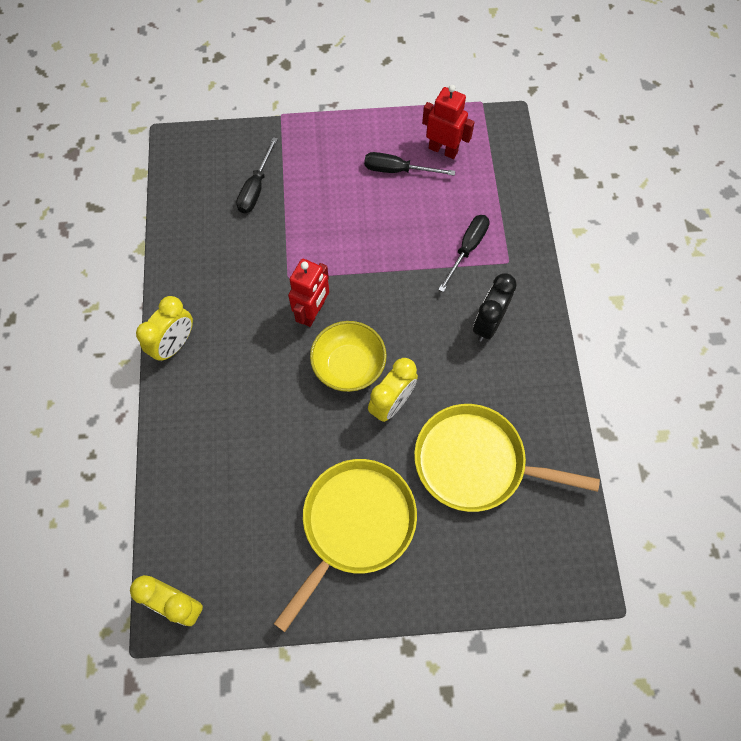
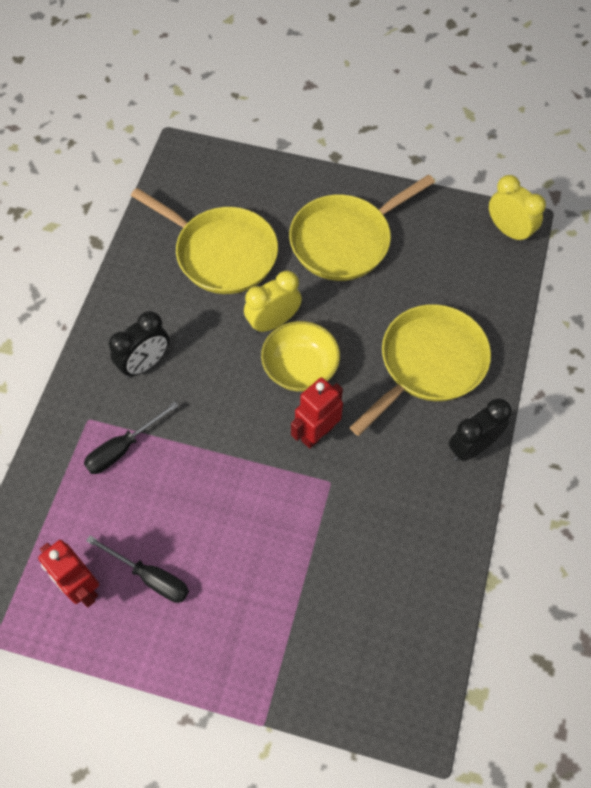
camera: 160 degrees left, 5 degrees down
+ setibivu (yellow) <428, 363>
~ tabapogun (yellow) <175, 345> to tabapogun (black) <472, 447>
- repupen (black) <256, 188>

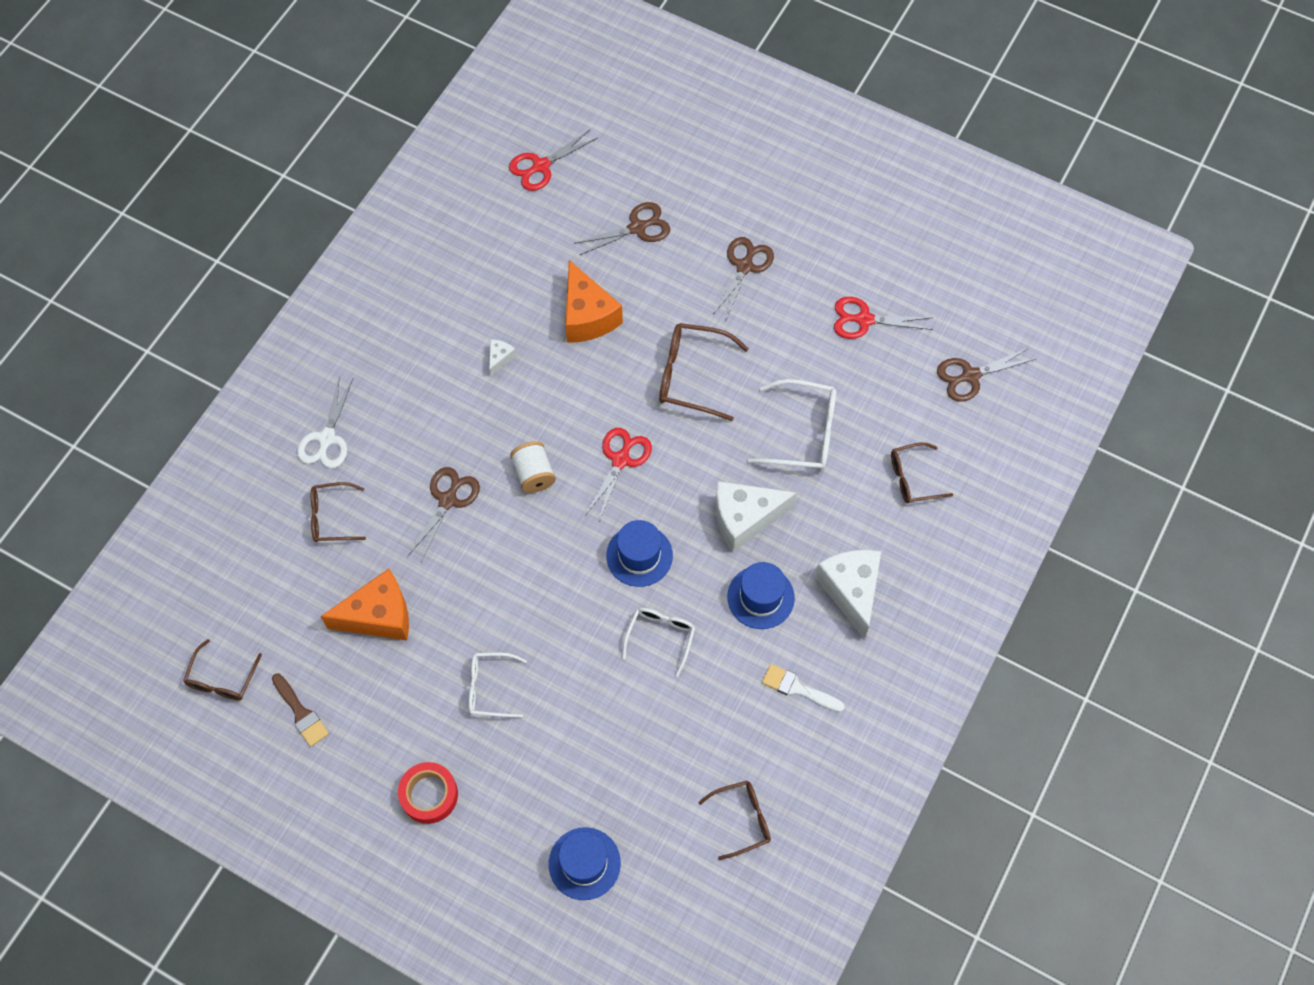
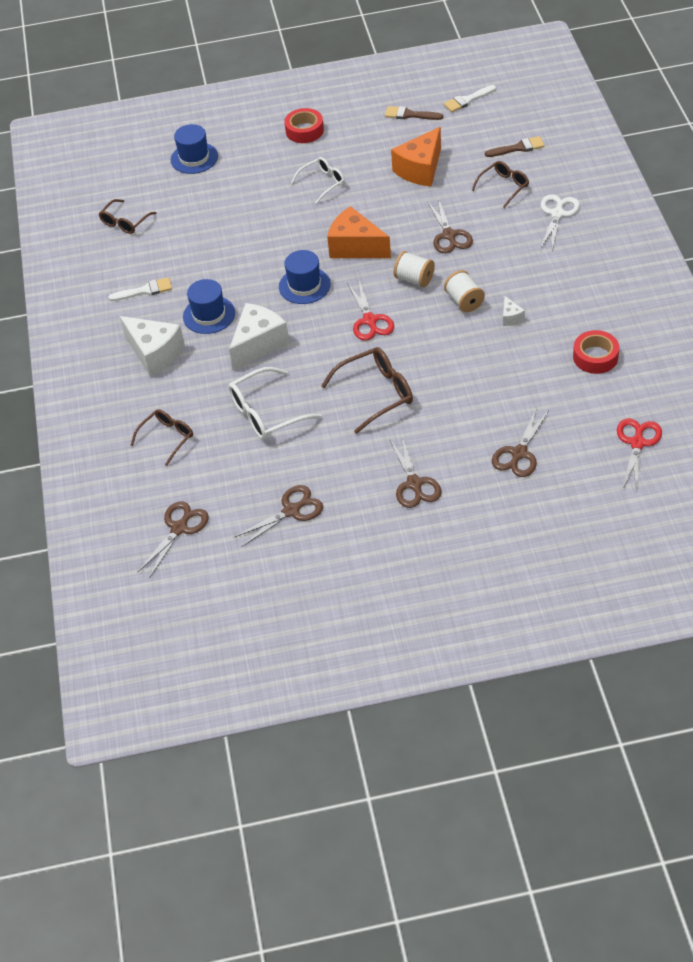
camera: 145 degrees right, 15 degrees down
~ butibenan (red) <864, 320> to butibenan (brown) <291, 510>
~ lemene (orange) <587, 316> to <355, 247>
~ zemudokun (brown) <222, 679> to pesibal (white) <467, 100>
+ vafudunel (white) <464, 301>
+ pesibal (brown) <518, 148>
~ butibenan (white) <327, 439> = <557, 214> 45 degrees clockwise
+ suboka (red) <595, 357>
- zemudokun (white) <660, 637>

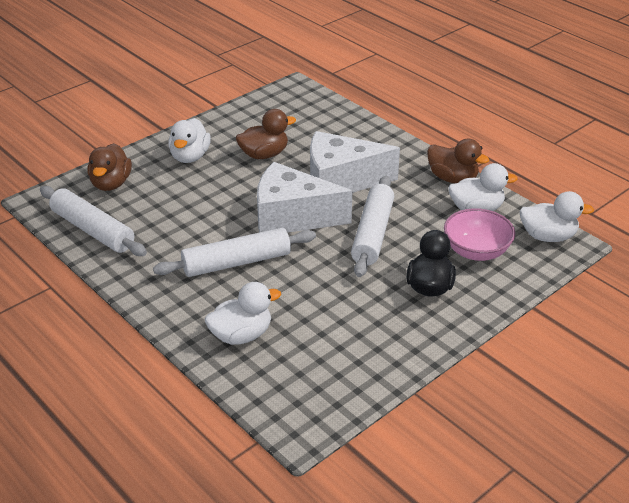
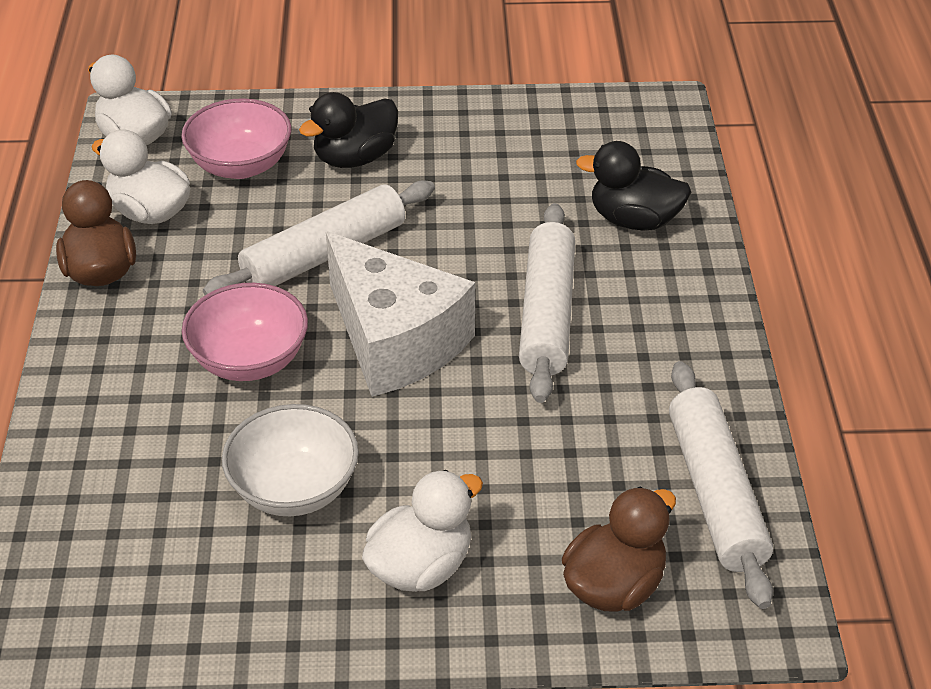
camera: 140 degrees left, 5 degrees up
~ lemene (white) <341, 181> to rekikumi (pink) <249, 360>
~ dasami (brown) <264, 154> to rekikumi (white) <294, 489>
~ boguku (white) <237, 262> = <547, 313> 75 degrees clockwise
~ dasami (white) <241, 335> to dasami (black) <634, 220>

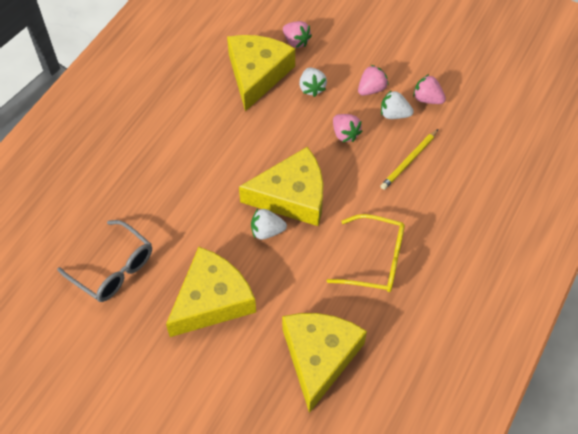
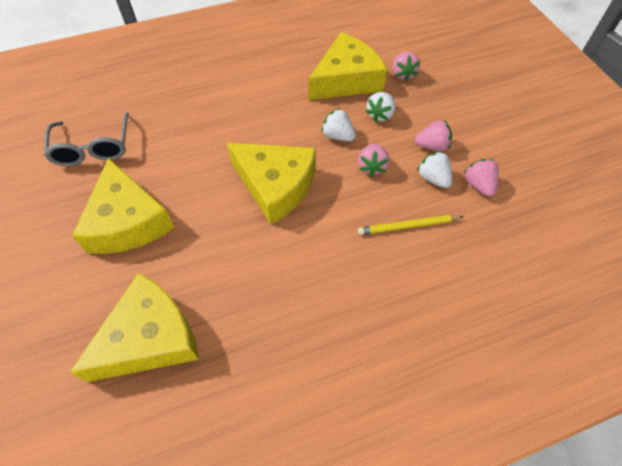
camera: 40 degrees right, 0 degrees up
~ lemene (yellow) <212, 300> = <128, 221> 75 degrees clockwise
~ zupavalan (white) <267, 231> to <338, 136>
- zemudokun (yellow) <376, 260>

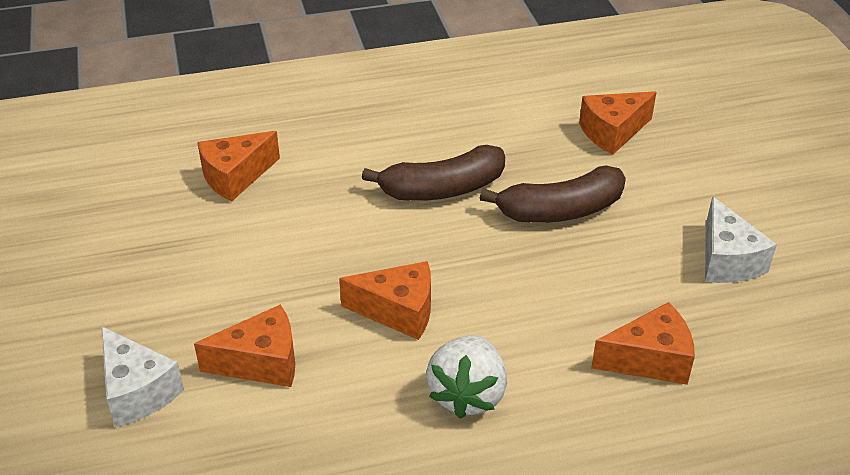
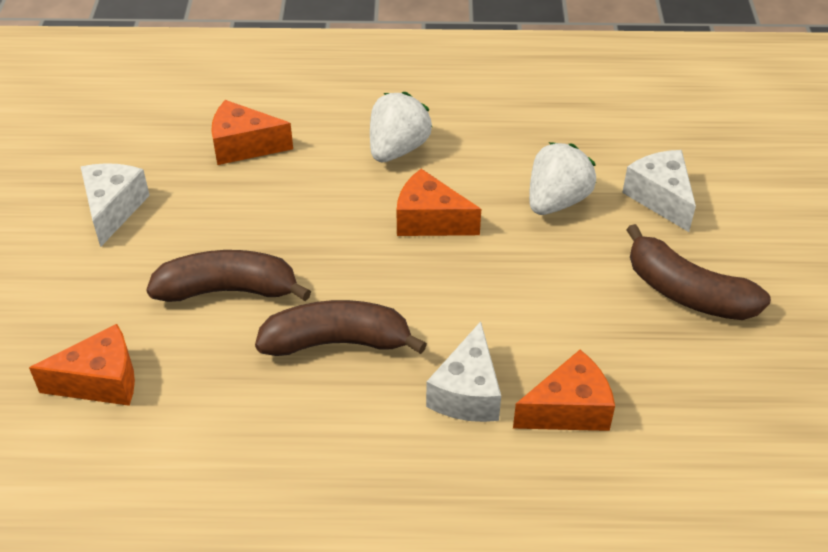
camera: 165 degrees left, 5 degrees up
+ lemene (white) <467, 393>
~ lemene (orange) <261, 362> to zupavalan (white) <556, 201>
+ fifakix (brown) <687, 292>

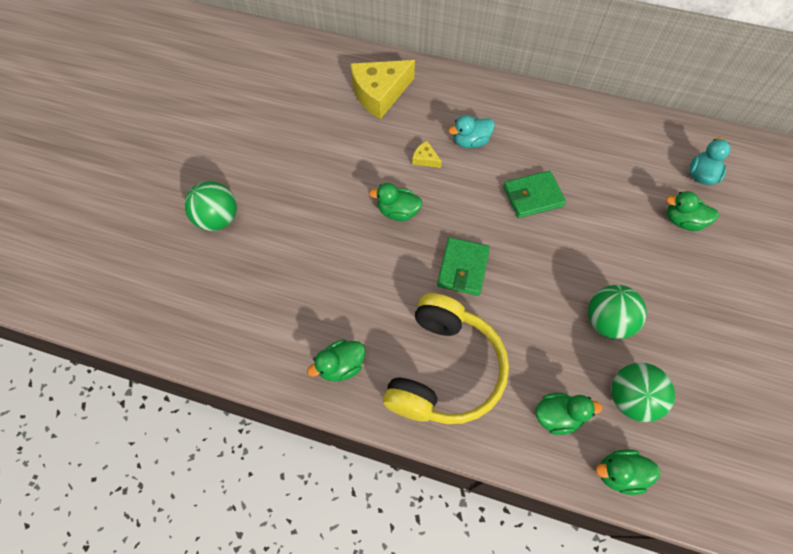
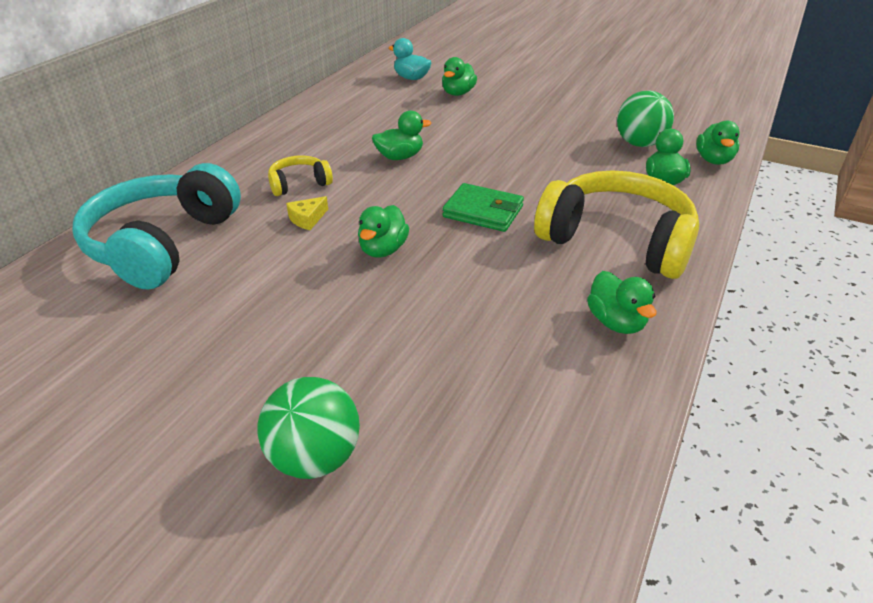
camera: 80 degrees left, 25 degrees down
~ lemene (yellow) <380, 94> to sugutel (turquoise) <162, 244>
~ dasami (turquoise) <470, 141> to sugutel (yellow) <299, 184>
~ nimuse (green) <533, 196> to dasami (green) <400, 157>
- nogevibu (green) <607, 321>

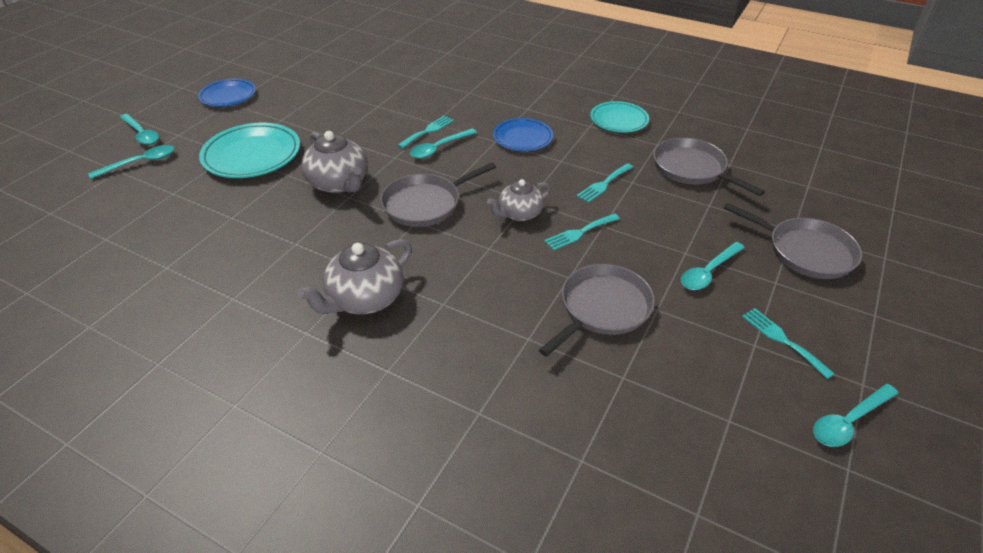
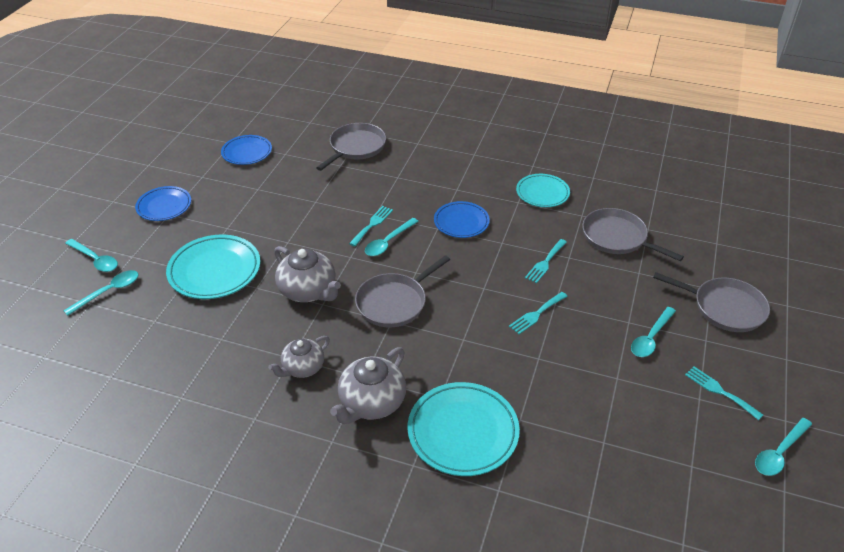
camera: 10 degrees left, 0 degrees up
+ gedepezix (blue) <247, 152>
~ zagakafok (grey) <519, 214> to <302, 368>
~ setibivu (grey) <602, 308> to <356, 147>
+ gedepezix (turquoise) <463, 432>

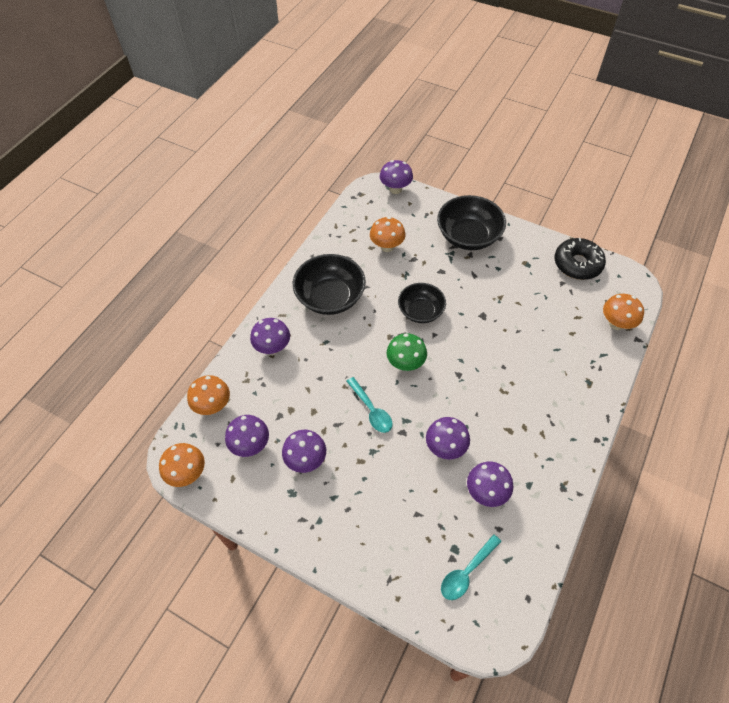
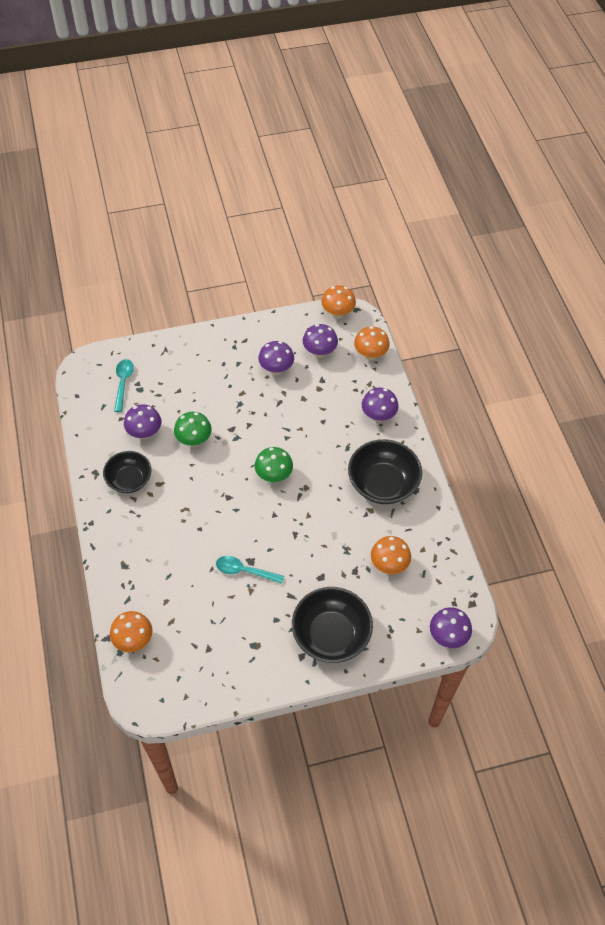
camera: 135 degrees right, 0 degrees up
~ rekikumi (black) <420, 311> to <129, 480>
~ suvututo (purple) <445, 447> to suvututo (green) <194, 440>
~ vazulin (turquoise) <371, 410> to <244, 571>
- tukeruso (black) <577, 264>

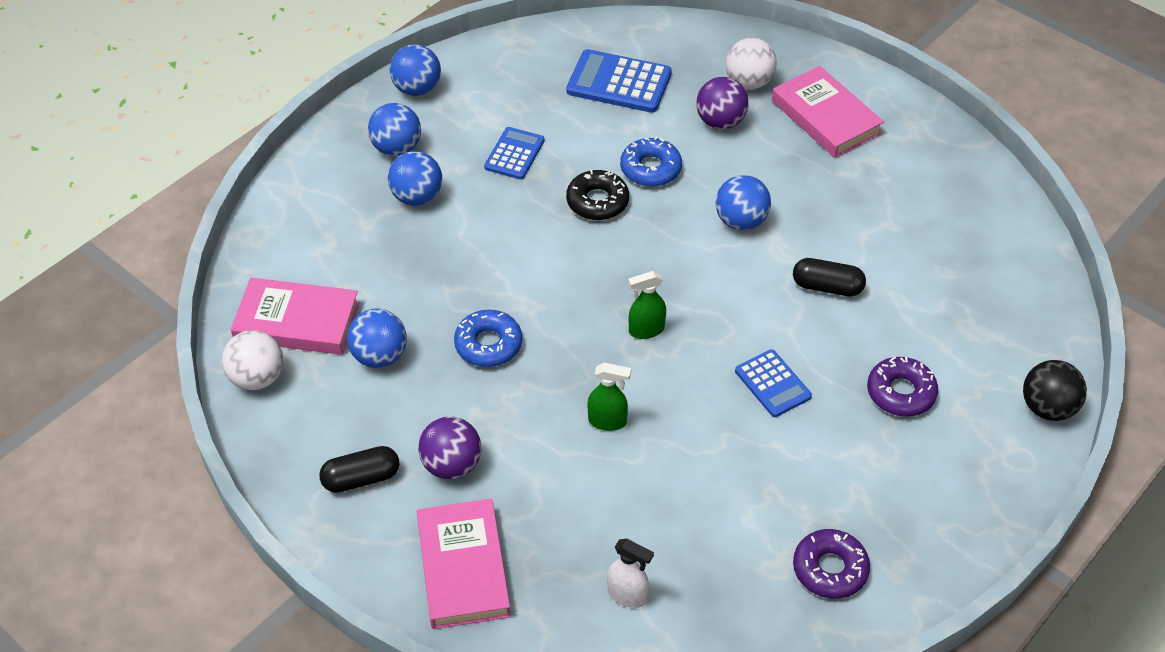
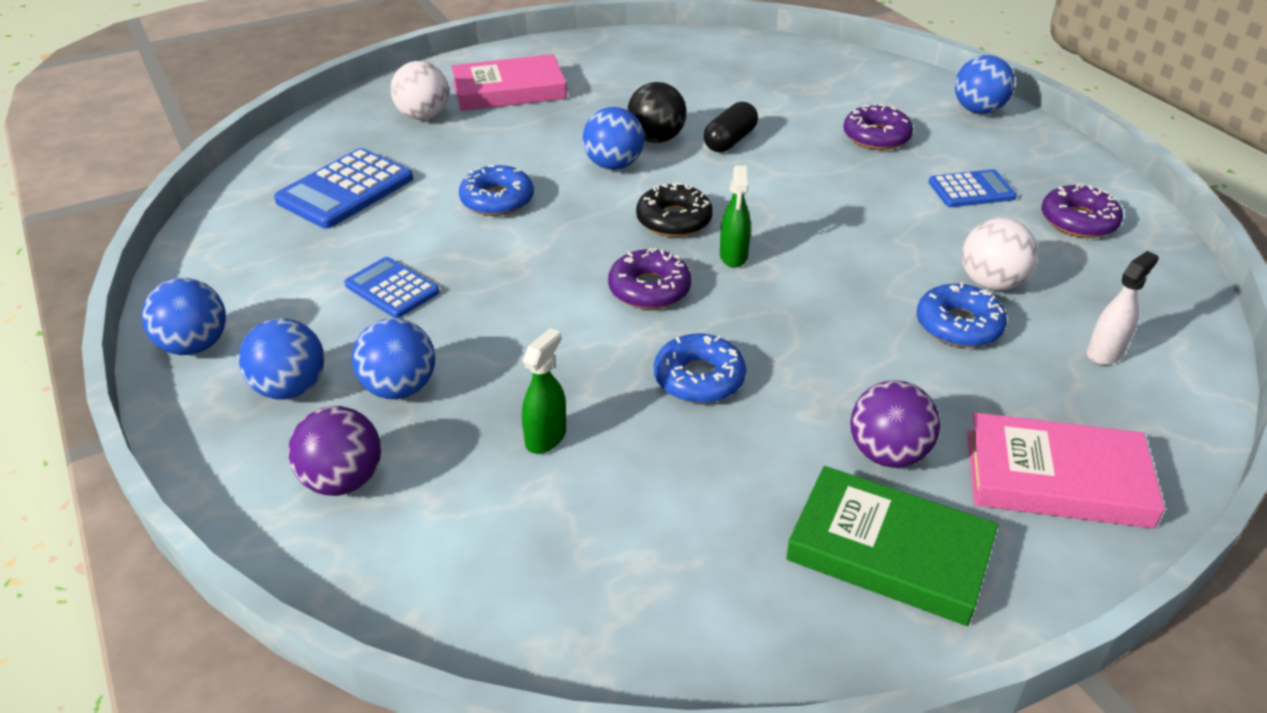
camera: 70 degrees left, 10 degrees down
~ nogevibu (purple) <720, 122> to <343, 480>
~ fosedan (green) <607, 421> to <546, 437>
+ tukeruso (purple) <649, 289>
~ nogevibu (black) <1047, 408> to <656, 139>
~ tukeruso (black) <597, 201> to <674, 220>
~ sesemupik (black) <361, 478> to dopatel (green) <889, 551>
+ tukeruso (blue) <958, 325>
~ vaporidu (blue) <772, 384> to <971, 190>
~ nogevibu (blue) <379, 356> to <978, 110>
~ nogevibu (white) <257, 378> to <991, 283>
- dopatel (pink) <297, 321>

